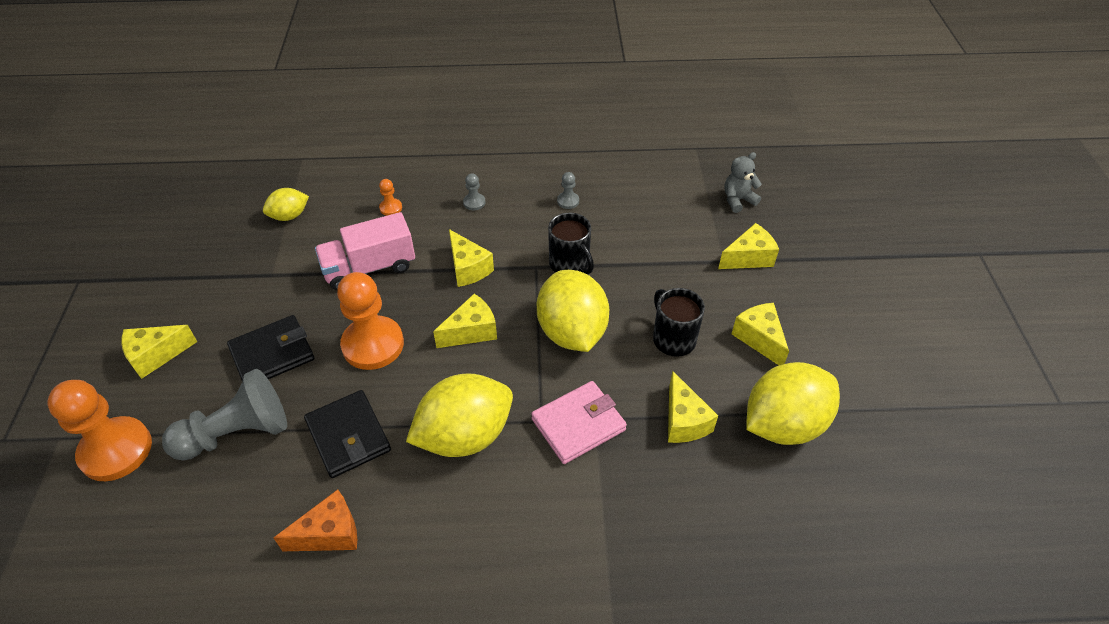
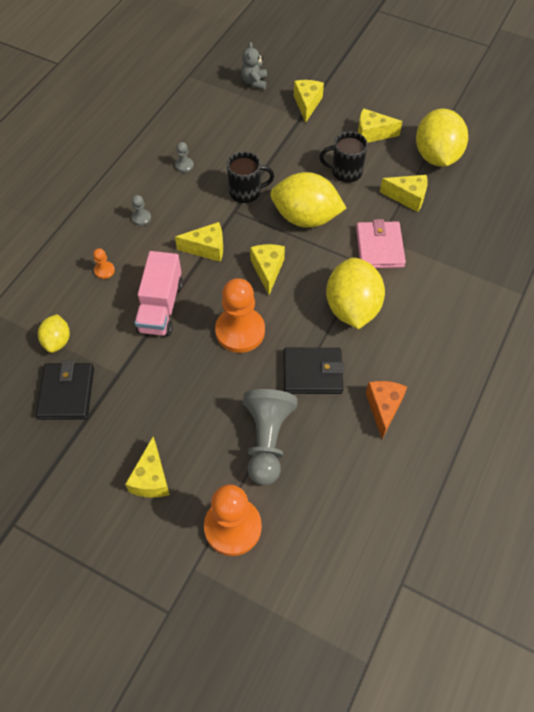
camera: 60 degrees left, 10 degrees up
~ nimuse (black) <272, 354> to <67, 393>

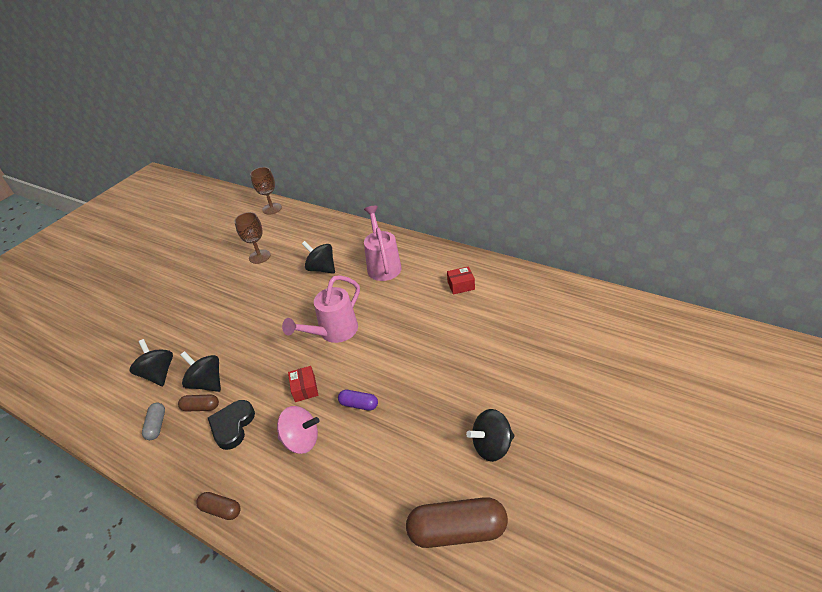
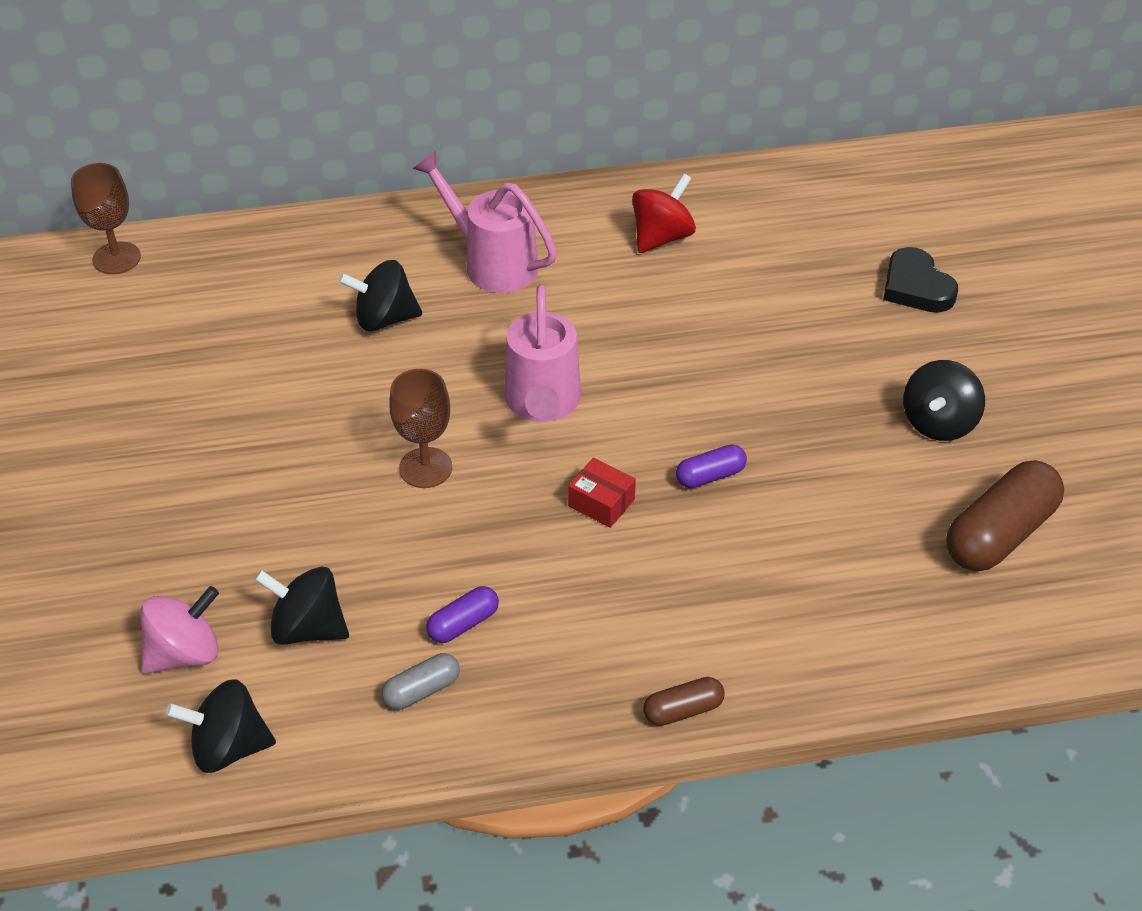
camera: 45 degrees left, 5 degrees up
~ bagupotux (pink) <301, 440> to <185, 653>
~ bagupotux (black) <207, 383> to <228, 747>
~ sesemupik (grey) <157, 425> = <421, 690> 75 degrees counterclockwise
~ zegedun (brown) <259, 256> to <425, 468>
~ sesemupik (brown) <201, 407> to sesemupik (purple) <463, 624>
~ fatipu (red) <461, 285> to bagupotux (red) <662, 237>
~ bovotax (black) <232, 426> to <916, 287>

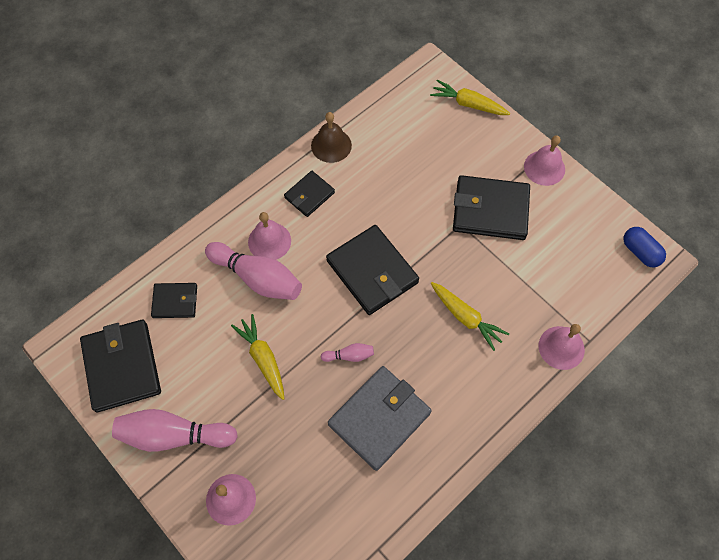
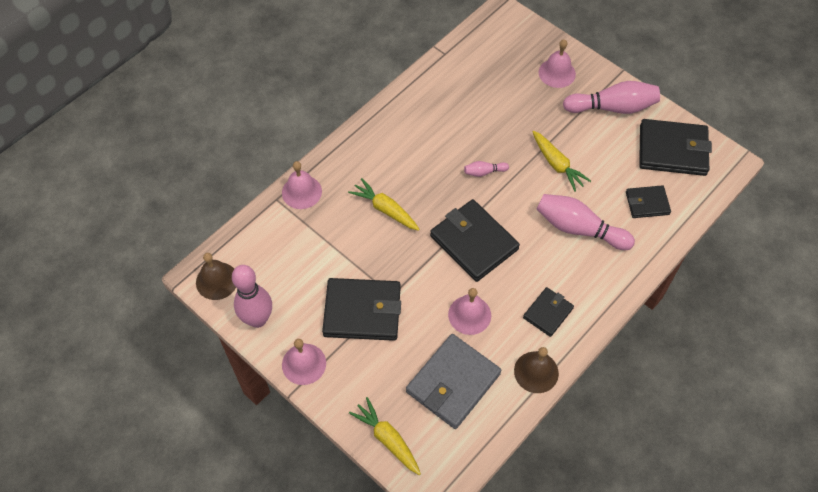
camera: 175 degrees right, 5 degrees down
~ sesemupik (blue) <640, 252> to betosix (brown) <217, 281>
+ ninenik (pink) <258, 319>
~ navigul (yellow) <468, 104> = <387, 439> 150 degrees counterclockwise
~ nimuse (grey) <379, 418> to <453, 383>
~ betosix (pink) <269, 241> to <469, 315>
~ nimuse (black) <122, 367> = <672, 150> 60 degrees counterclockwise

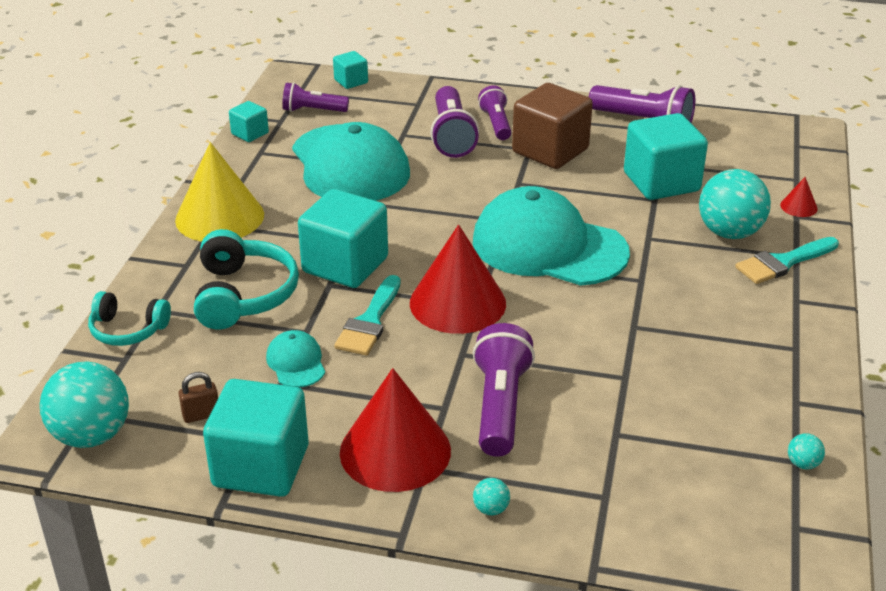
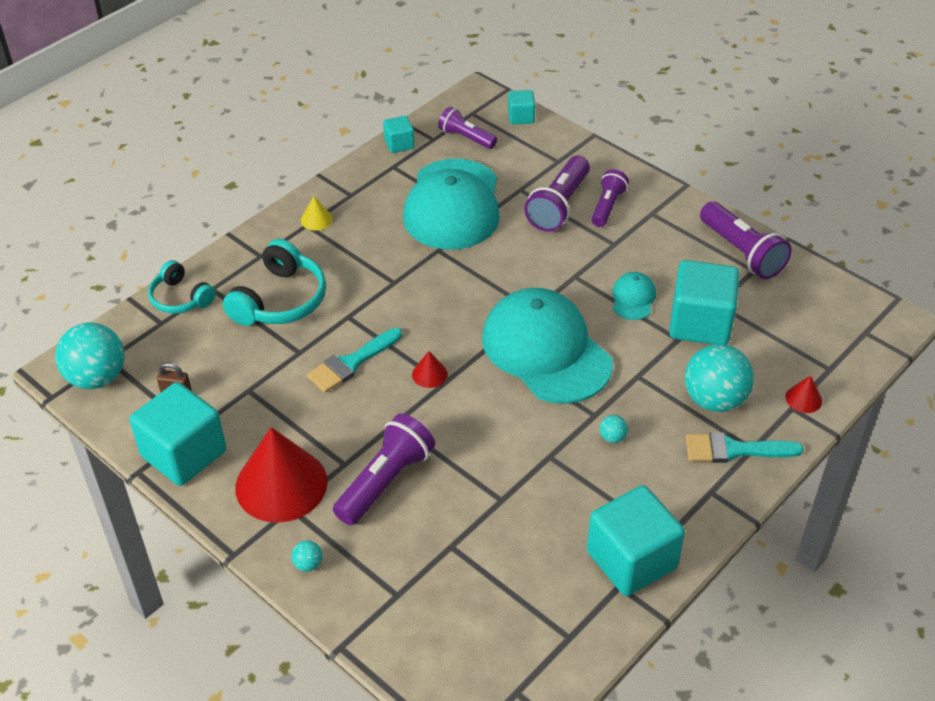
camera: 30 degrees right, 10 degrees up
~ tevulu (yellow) <219, 217> = <316, 219> x0.42
~ tevulu (red) <457, 303> = <429, 374> x0.42
~ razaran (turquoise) <345, 265> to <631, 560>
~ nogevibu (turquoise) <803, 464> to <612, 437>
~ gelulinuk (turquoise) <296, 362> to <633, 298>
- razaran (brown) <550, 151>

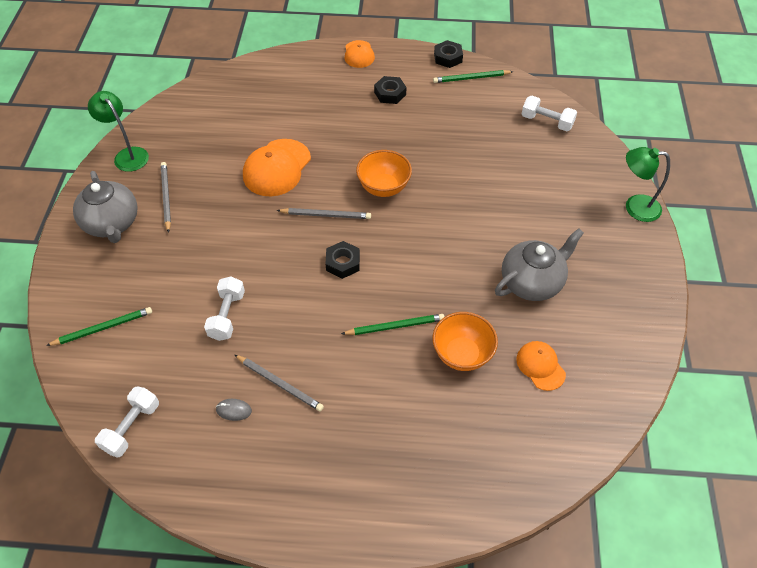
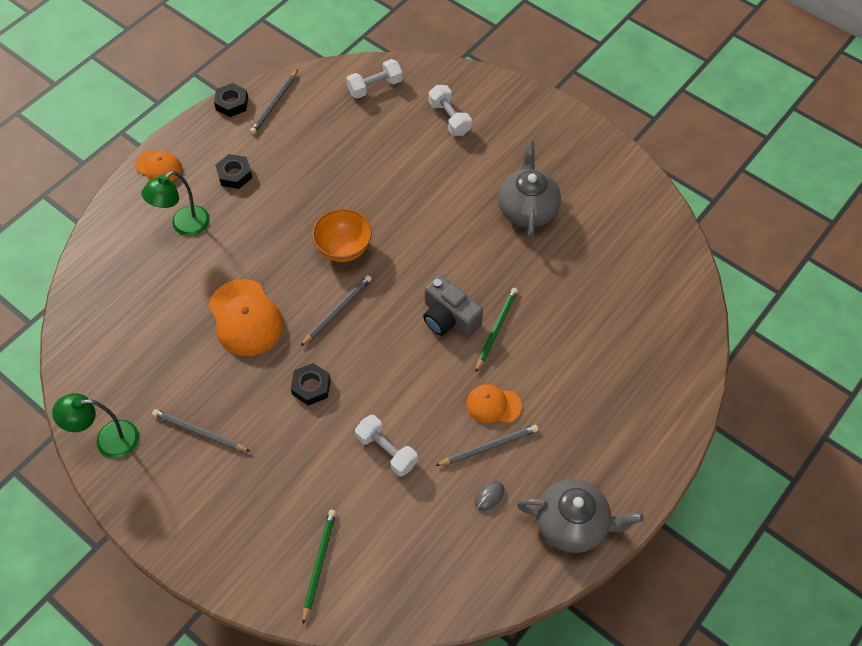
camera: 55 degrees left, 5 degrees up
~ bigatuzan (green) <635, 207> to <184, 225>
~ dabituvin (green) <471, 78> to dabituvin (grey) <274, 104>
~ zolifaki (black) <343, 263> to <311, 387>
+ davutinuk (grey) <449, 318>
~ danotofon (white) <131, 427> to <449, 118>
~ gelulinuk (orange) <540, 366> to <493, 405>
~ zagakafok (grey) <112, 224> to <572, 524>
- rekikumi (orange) <462, 354>

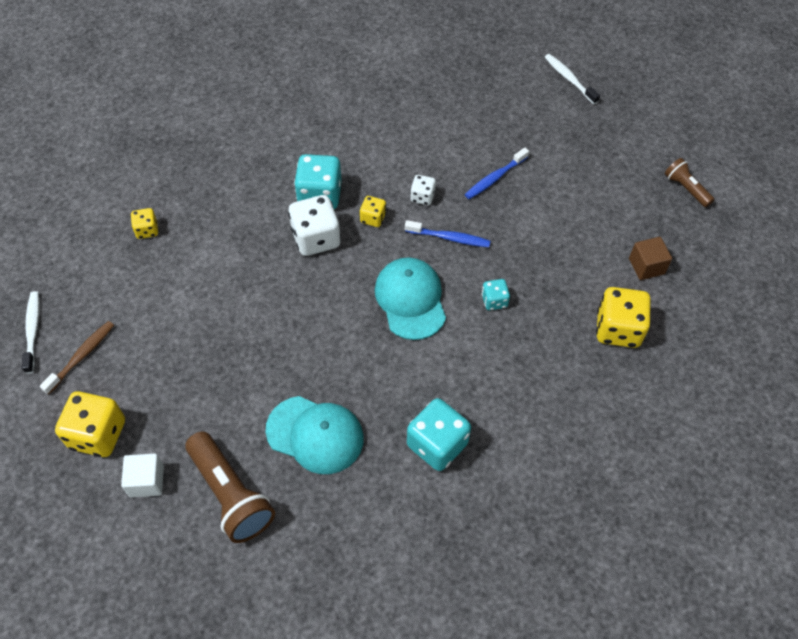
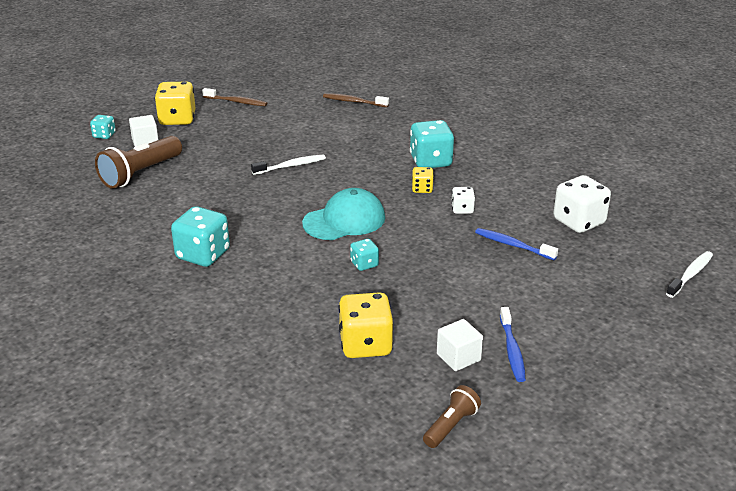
camera: 75 degrees right, 25 degrees down
+ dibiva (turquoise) <104, 135>
~ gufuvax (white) <32, 330> to <291, 166>
~ dibiva (yellow) <147, 230> to gufuvax (brown) <353, 102>
~ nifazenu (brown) <686, 188> to <451, 426>
~ razaran (brown) <646, 266> to razaran (white) <458, 357>
~ gufuvax (blue) <449, 238> to <512, 350>
~ dibiva (white) <316, 238> to <579, 222>
- gelulinuk (turquoise) <315, 435>

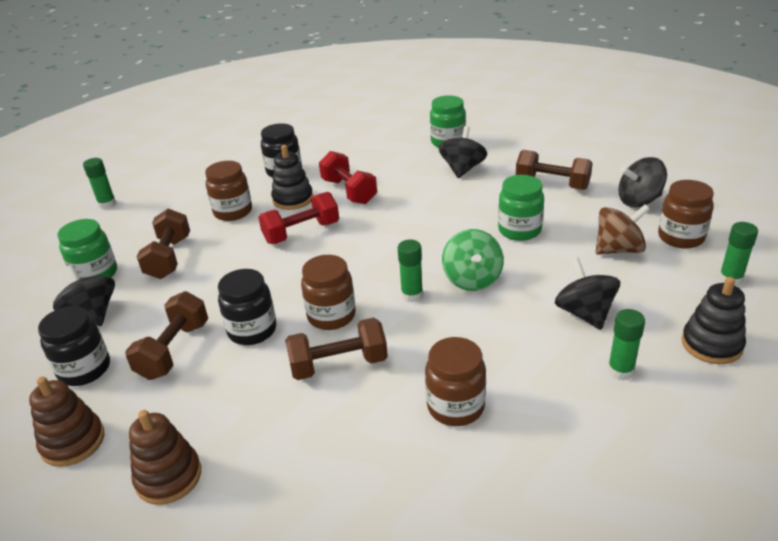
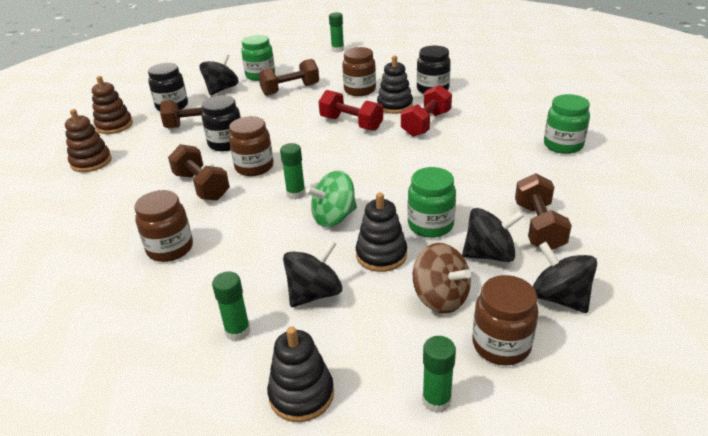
camera: 65 degrees right, 0 degrees up
+ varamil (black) <381, 255>
~ bagupotux (black) <462, 169> to <489, 254>

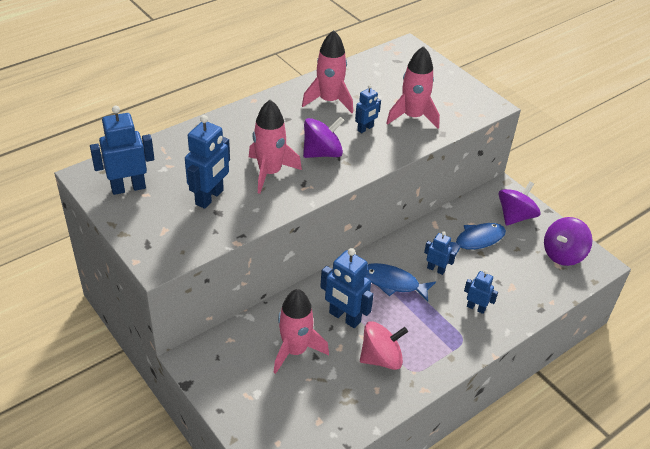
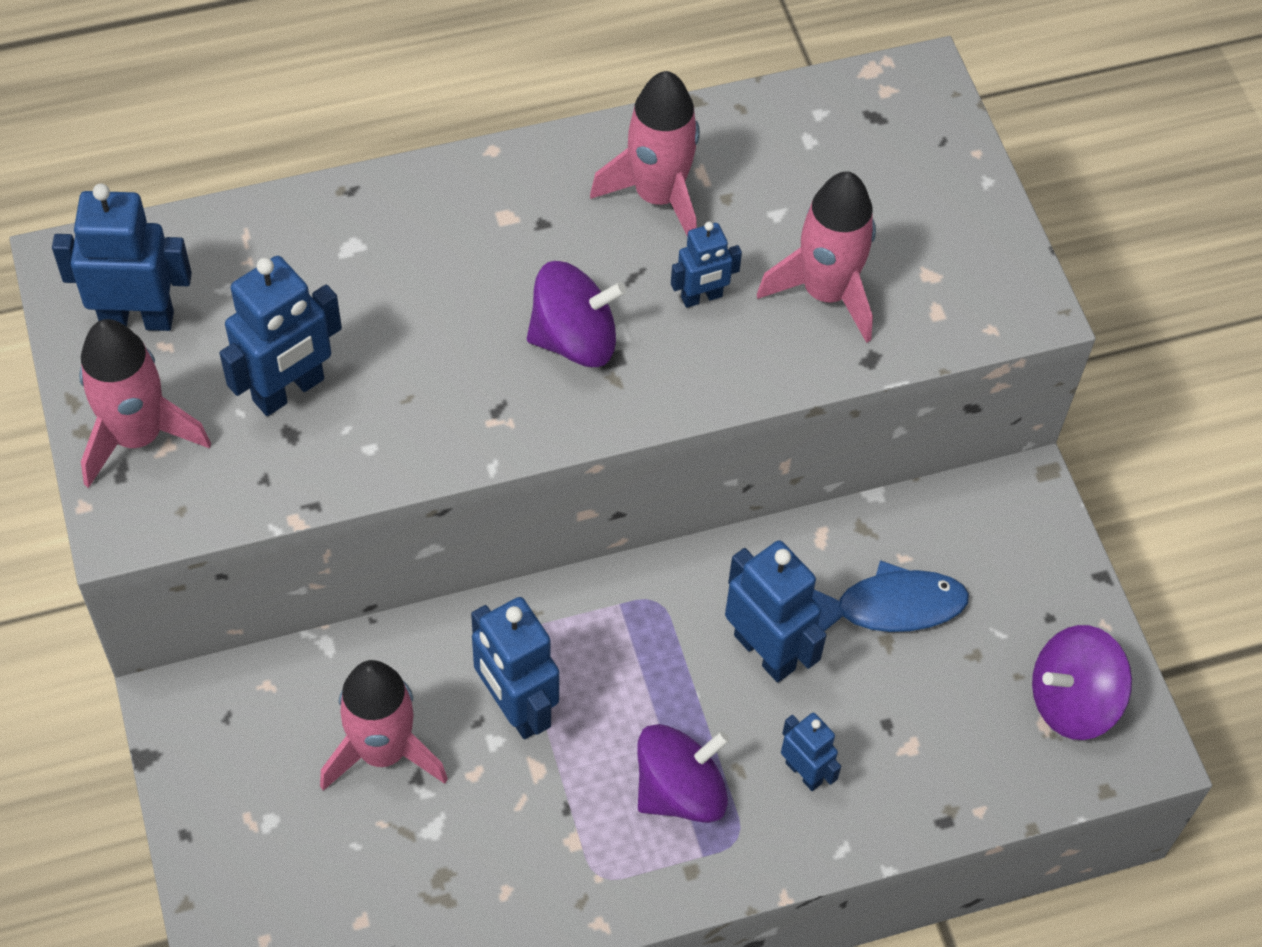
camera: 20 degrees right, 15 degrees up
~ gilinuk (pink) <270, 172> to <138, 436>
~ bagupotux (purple) <515, 216> to <680, 790>
~ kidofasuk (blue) <436, 269> = <765, 652> x1.74
- bagupotux (pink) <381, 358>
- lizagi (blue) <393, 283>

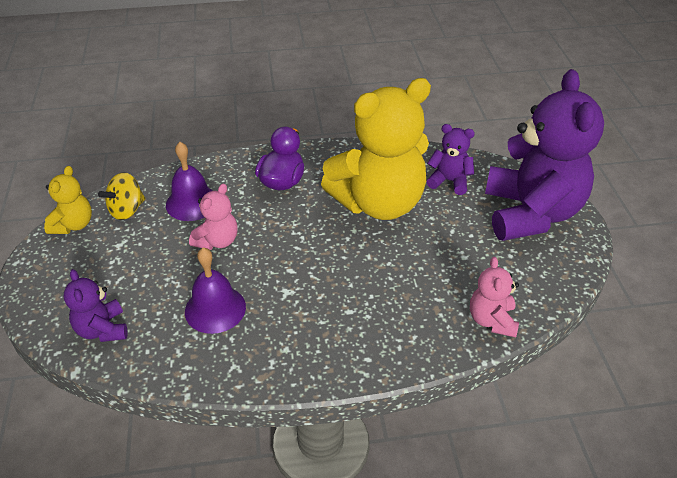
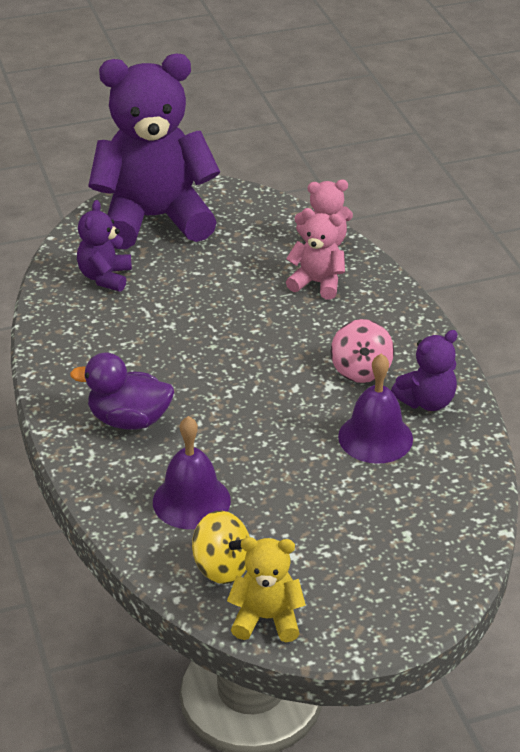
camera: 100 degrees left, 5 degrees down
~ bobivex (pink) <217, 241> to <317, 283>
+ bagupotux (pink) <361, 370>
~ bobivex (purple) <102, 329> to <426, 401>
- bobivex (yellow) <379, 203>

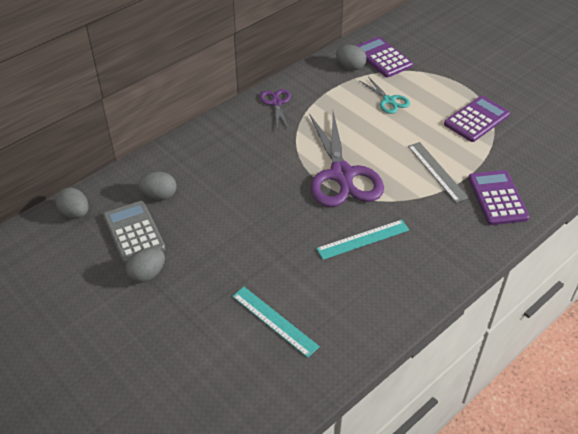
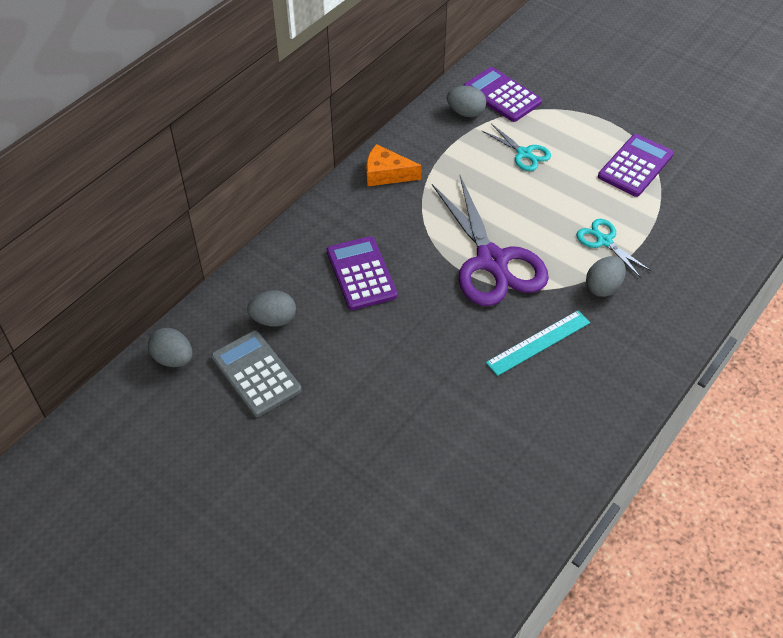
camera: 10 degrees left, 5 degrees up
~ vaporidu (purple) <497, 198> to <361, 273>
~ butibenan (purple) <276, 103> to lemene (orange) <386, 174>
~ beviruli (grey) <436, 171> to butibenan (turquoise) <604, 241>
~ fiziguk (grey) <147, 274> to <603, 287>
- beviruli (turquoise) <274, 321>

